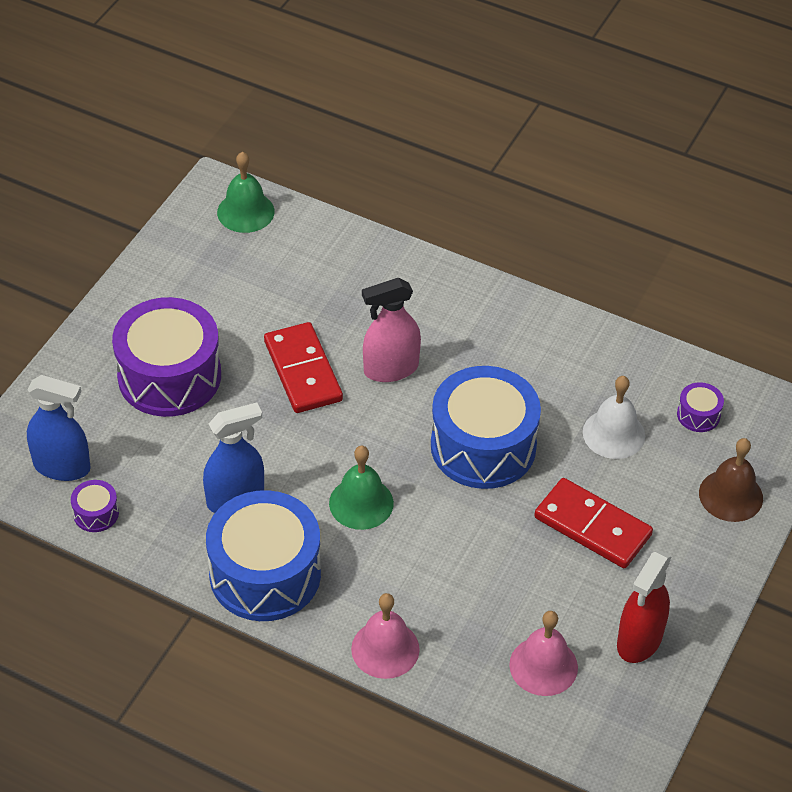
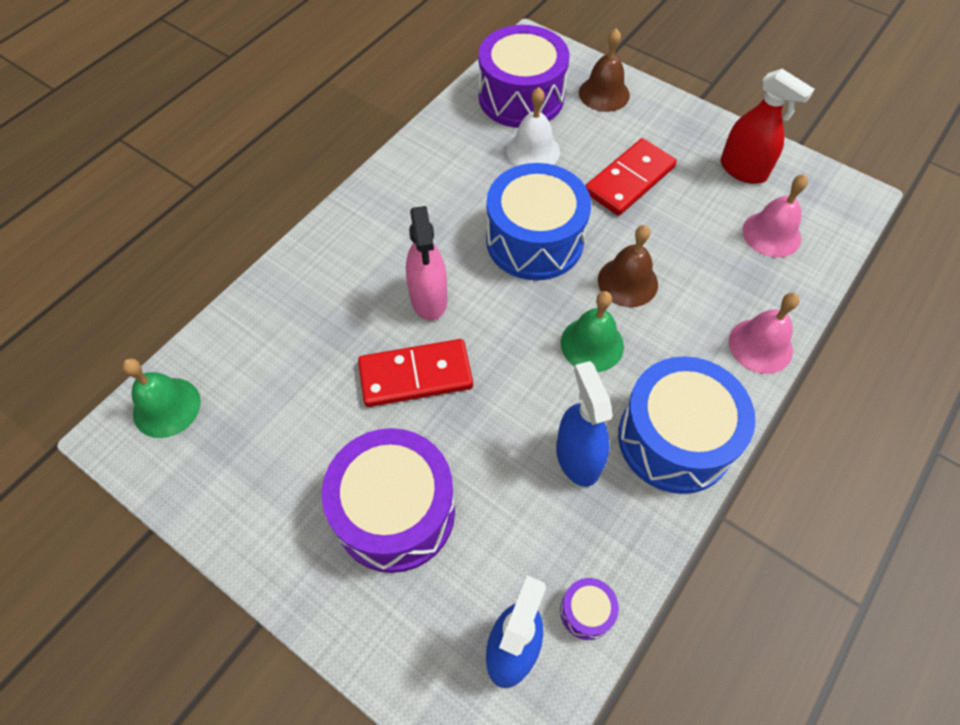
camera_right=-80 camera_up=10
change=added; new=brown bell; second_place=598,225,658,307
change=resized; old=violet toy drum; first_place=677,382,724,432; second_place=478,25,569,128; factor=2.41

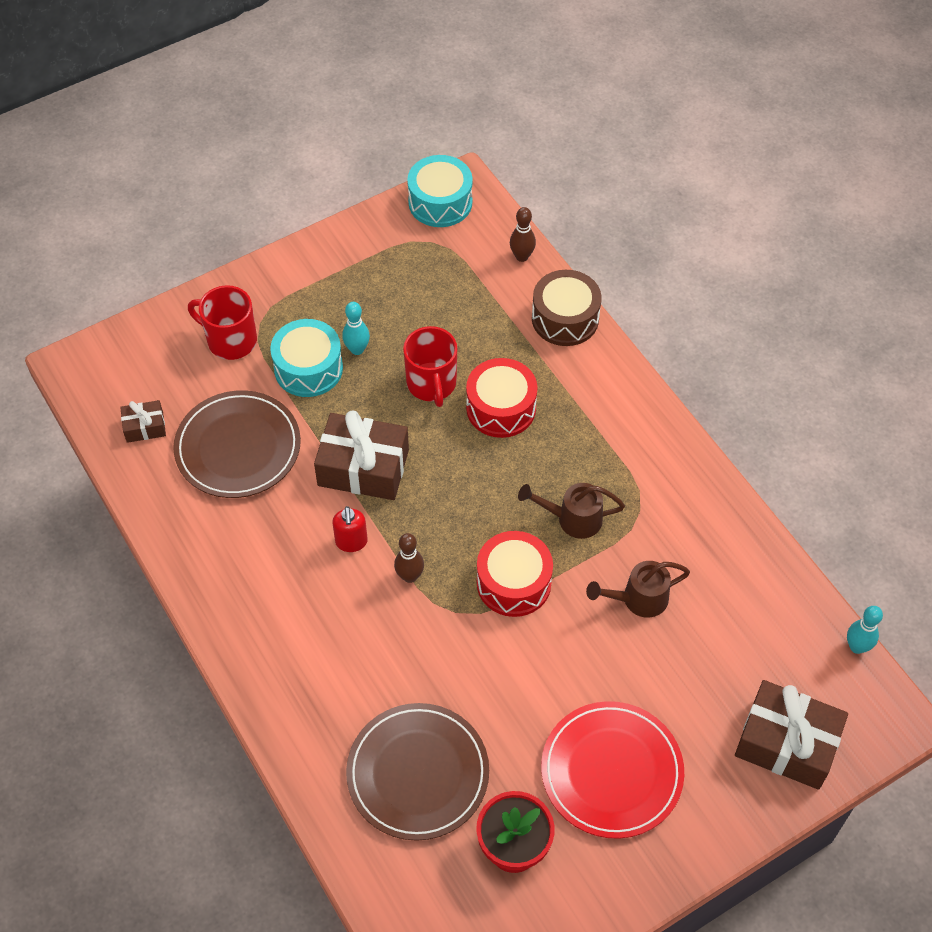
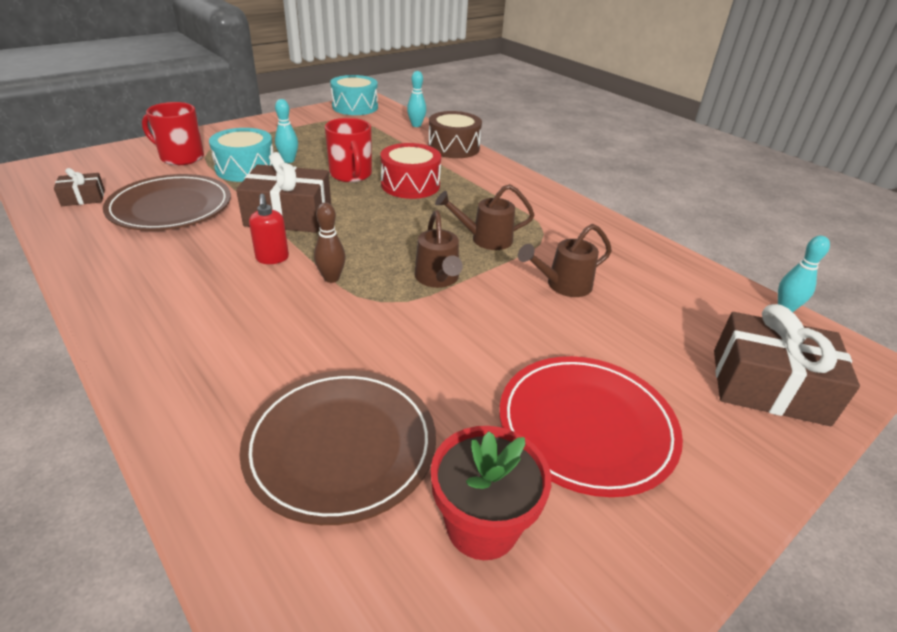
camera_right=-10 camera_up=-20
change=replaced; old=crimson toy drum; new=brown watering pot; first_place=477,531,553,617; second_place=414,210,463,288
change=recoloured; old=brown skittle; new=teal skittle; first_place=510,207,536,262; second_place=407,71,426,127

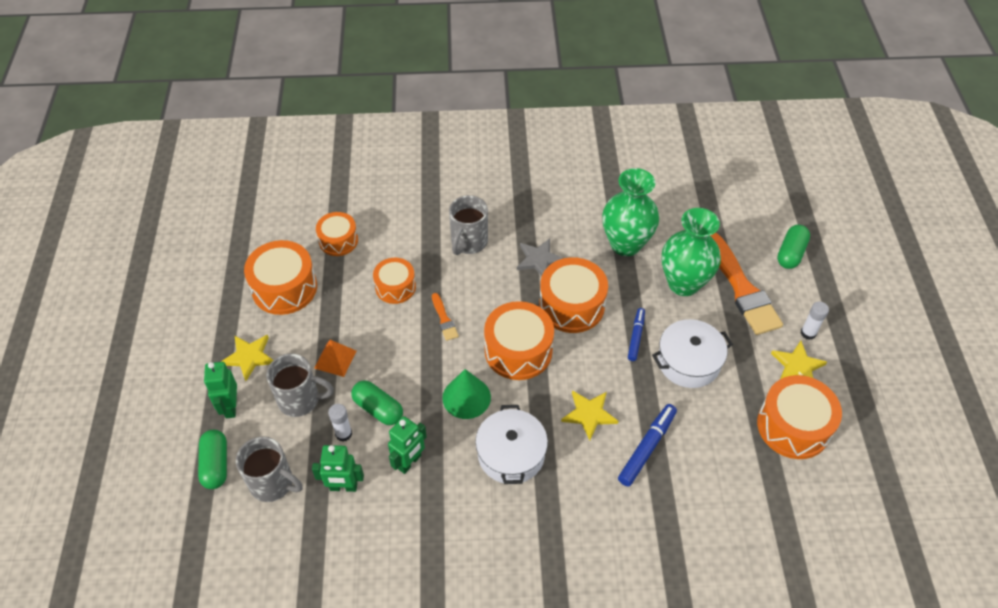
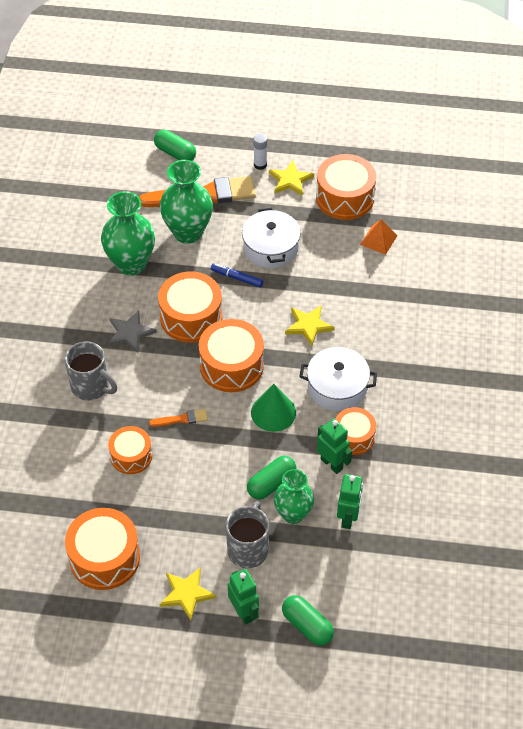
camera_right=-80 camera_up=0
change=removed; old=gray mug; first_place=236,436,303,502
change=removed; old=royal blue felt pen; first_place=618,404,677,486
change=moved; old=bright orange pyramid shape; first_place=314,340,356,377; second_place=360,219,397,255
change=moved; old=bright orange toy drum; first_place=316,212,358,256; second_place=335,407,376,455
change=replaced; old=pure white glue stick; new=leaf-green flower vase; first_place=328,404,352,441; second_place=274,469,314,524
change=turned; old=leaf-green capsule; first_place=198,430,227,489; second_place=282,595,334,646; degrees=45
change=turned; old=leaf-green toy robot; first_place=204,362,237,418; second_place=228,569,259,625; degrees=-120

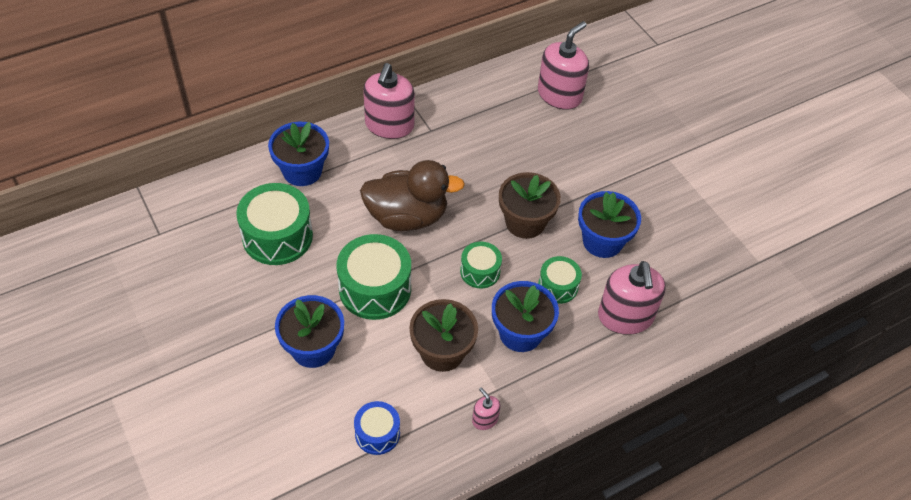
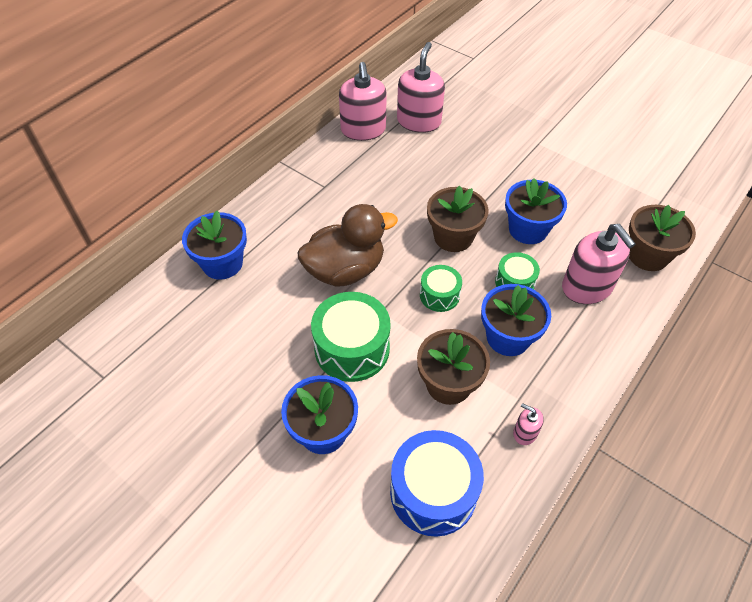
camera_right=-20 camera_up=0
change=removed; old=leaf-green toy drum; first_place=236,183,313,265
change=added; new=brown flower pot; second_place=629,205,696,271
change=moved; old=pink pump bottle; first_place=363,63,415,139; second_place=339,62,387,141
change=resized; old=royal blue toy drum; first_place=354,401,400,455; second_place=390,430,484,537; factor=1.77

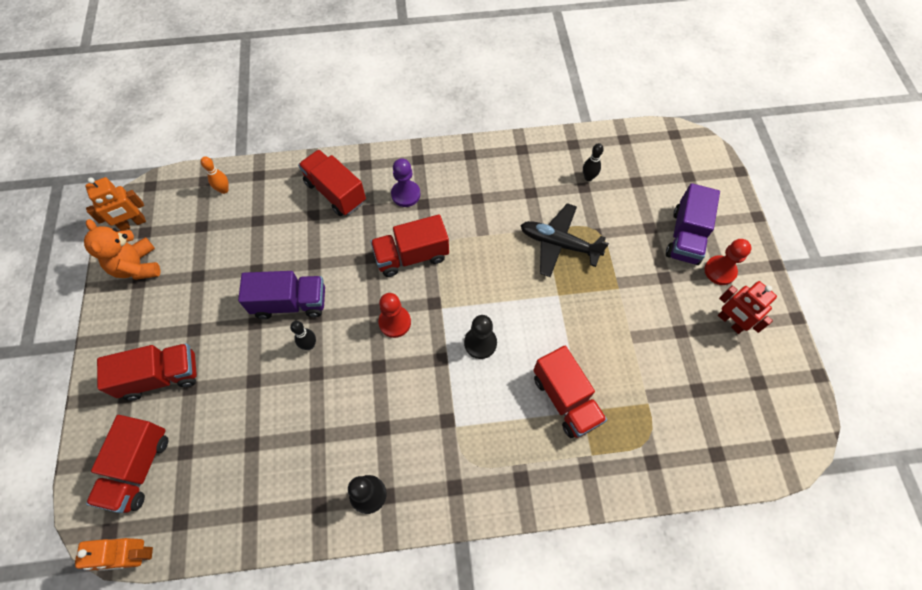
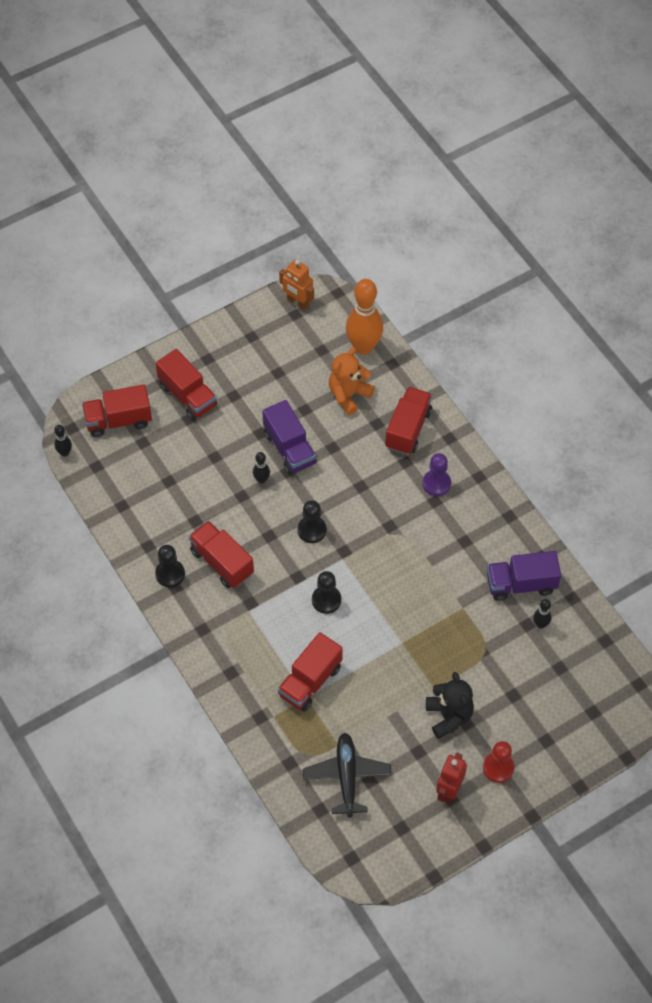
camera_right=65 camera_up=-5
change=added; new=ebony teddy bear; second_place=426,672,474,739
change=moved; old=bright orange teddy bear; first_place=84,219,161,280; second_place=329,347,375,415
change=moved; old=crimson truck; first_place=370,214,449,277; second_place=189,521,254,588
change=moved; old=ebony aeroplane; first_place=520,203,609,277; second_place=303,732,392,817
change=moved; old=violet truck; first_place=666,183,720,265; second_place=487,551,561,601
change=replaced; old=bright orange toy robot; new=ebony skittle; first_place=75,538,153,571; second_place=54,425,72,457
change=recoloured; old=crimson game pawn; new=ebony game pawn; first_place=378,293,411,338; second_place=298,500,327,543
change=resized; old=bright orange skittle; first_place=201,157,229,194; second_place=346,279,383,355; factor=2.24

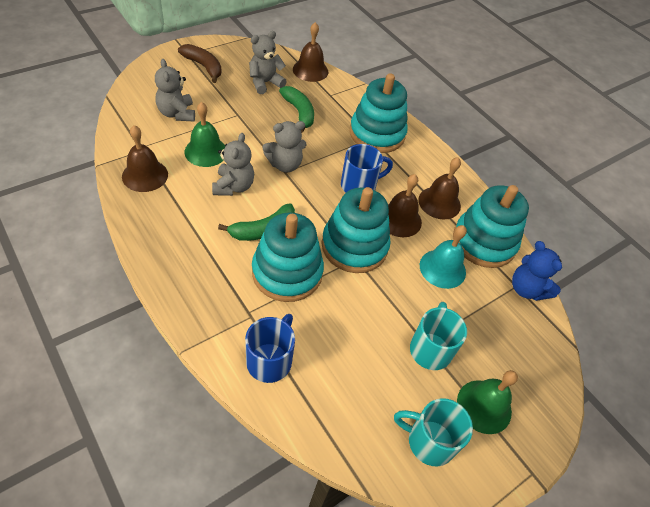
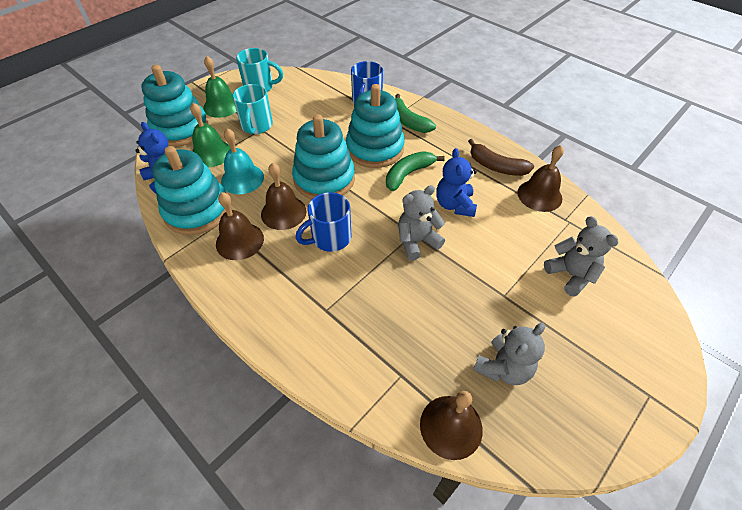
camera_right=175 camera_up=0
change=moved; old=brown banana; first_place=178,44,222,83; second_place=468,139,534,176
change=moved; old=leaf-green bell; first_place=184,102,225,167; second_place=190,103,231,167
change=moved; old=leaf-green banana; first_place=279,86,314,133; second_place=395,94,436,133
change=moved; old=teal stacking rings; first_place=350,73,408,153; second_place=142,65,209,147
change=recoloured; old=gray teddy bear; new=royal blue teddy bear; first_place=212,133,254,196; second_place=436,148,477,217

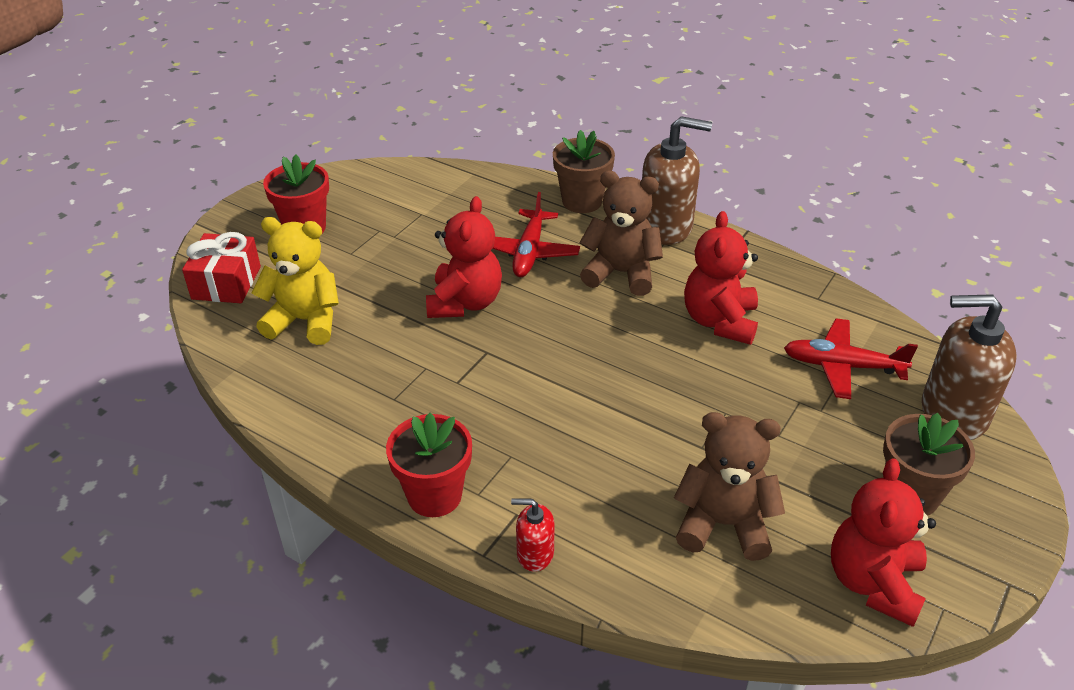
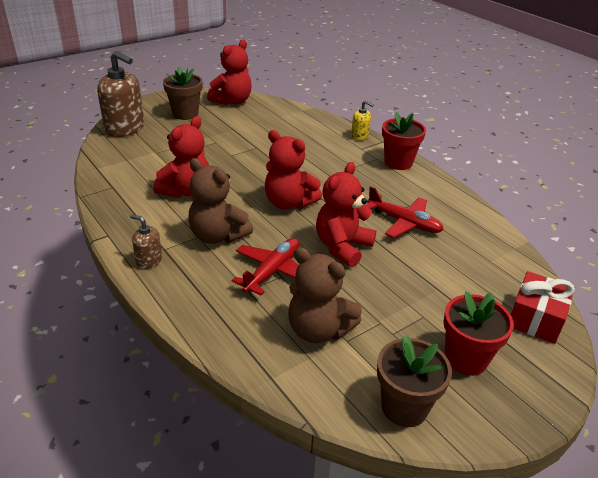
camera_right=-160 camera_up=-5
change=removed; old=yellow teddy bear; first_place=252,217,339,345
change=added; new=crimson teddy bear; second_place=265,130,322,210
change=moved; old=brown flower pot; first_place=553,130,615,213; second_place=377,335,452,427
change=moved; old=brown teddy bear; first_place=674,412,785,561; second_place=288,247,362,343
change=moved; old=crimson aeroplane; first_place=784,318,918,399; second_place=366,186,444,238
change=recoloured; old=crimson pump bottle; new=yellow pump bottle; first_place=511,498,555,572; second_place=351,101,374,141
change=resized; old=brown pump bottle; first_place=642,116,712,245; second_place=130,214,162,269; factor=0.49

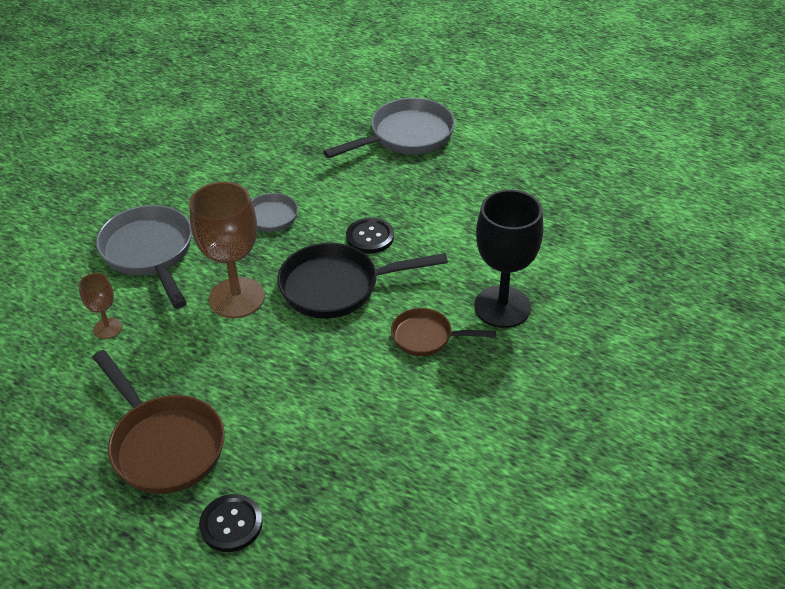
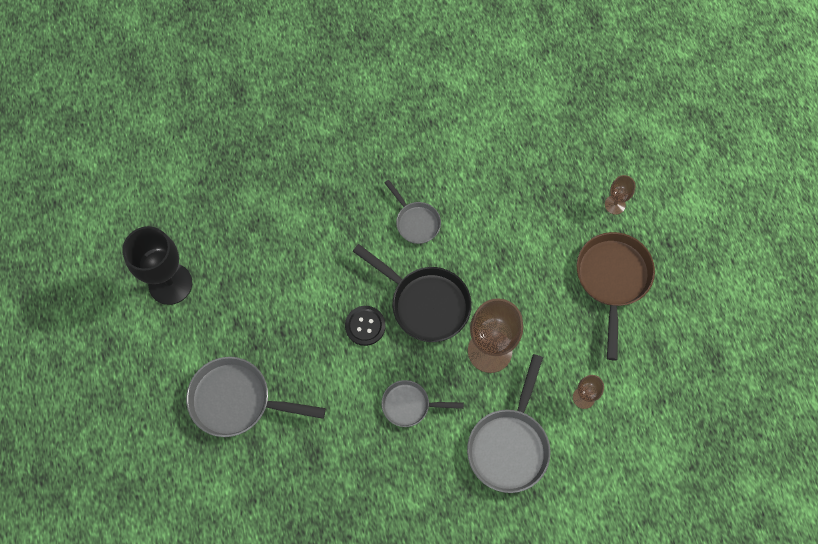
camera_right=-135 camera_up=25
change=moved; old=ebony chalice; first_place=474,190,543,328; second_place=122,226,192,305
change=replaced; old=ebony shirt button; new=brown chalice; first_place=199,494,263,552; second_place=605,175,635,215
change=recoloured; old=brown skillet; new=gray skillet; first_place=391,308,496,356; second_place=384,180,441,244

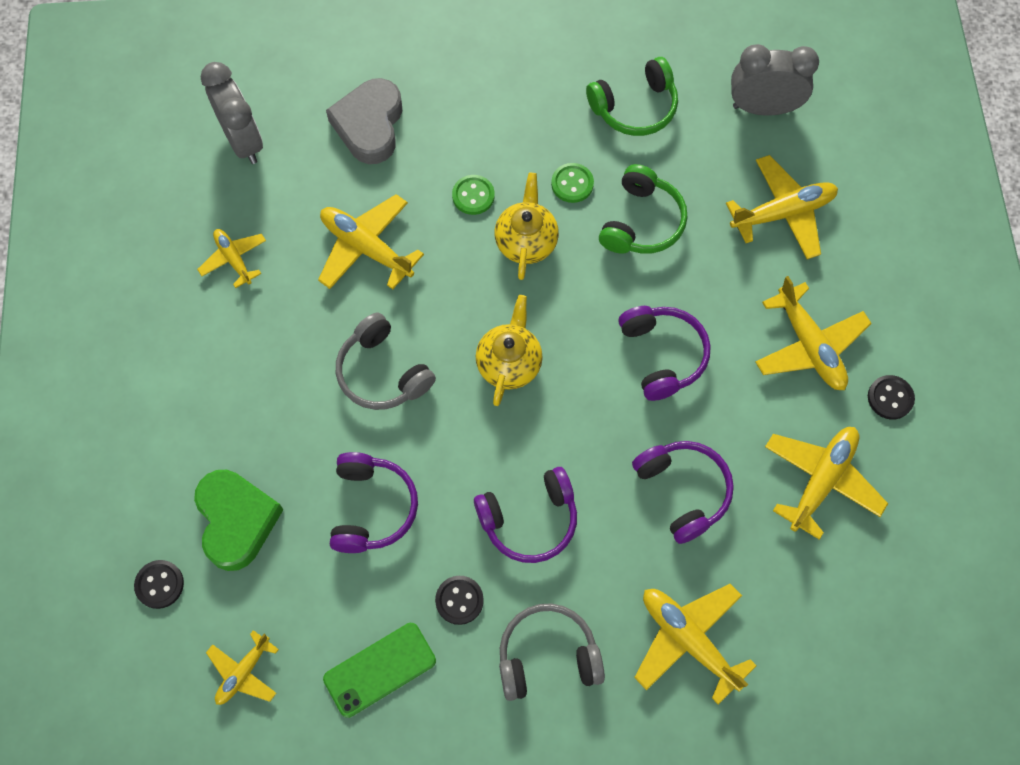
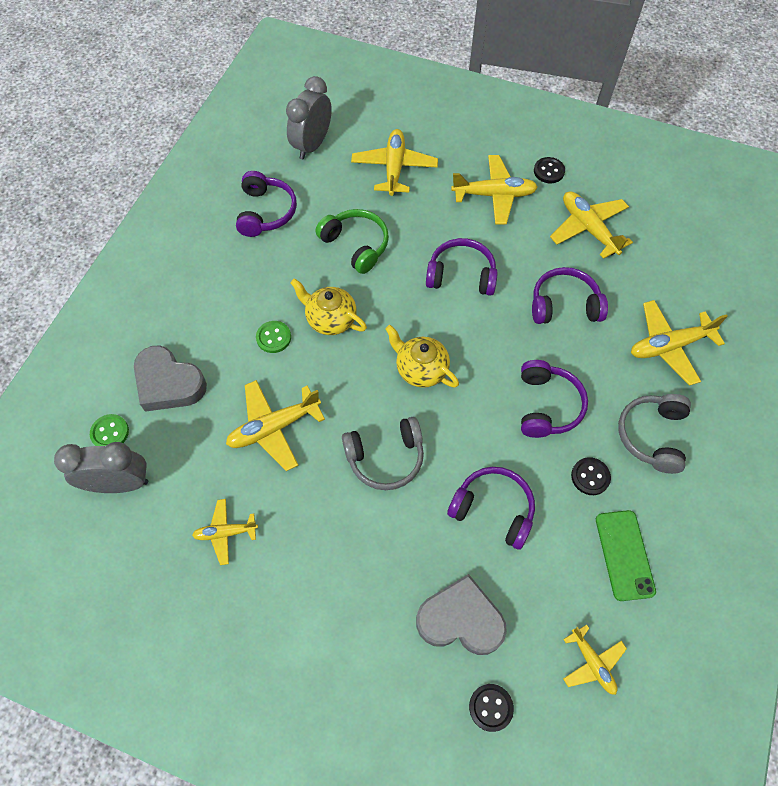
camera_right=-65 camera_up=-5
change=moved; old=leaf-green shirt button; first_place=551,163,594,203; second_place=90,414,129,446
change=recoloured; old=leaf-green heart shape; new=gray heart shape; first_place=194,470,283,571; second_place=416,574,507,655
change=recoloured; old=leaf-green over-ear headphones; new=violet over-ear headphones; first_place=586,57,678,136; second_place=236,171,297,237

